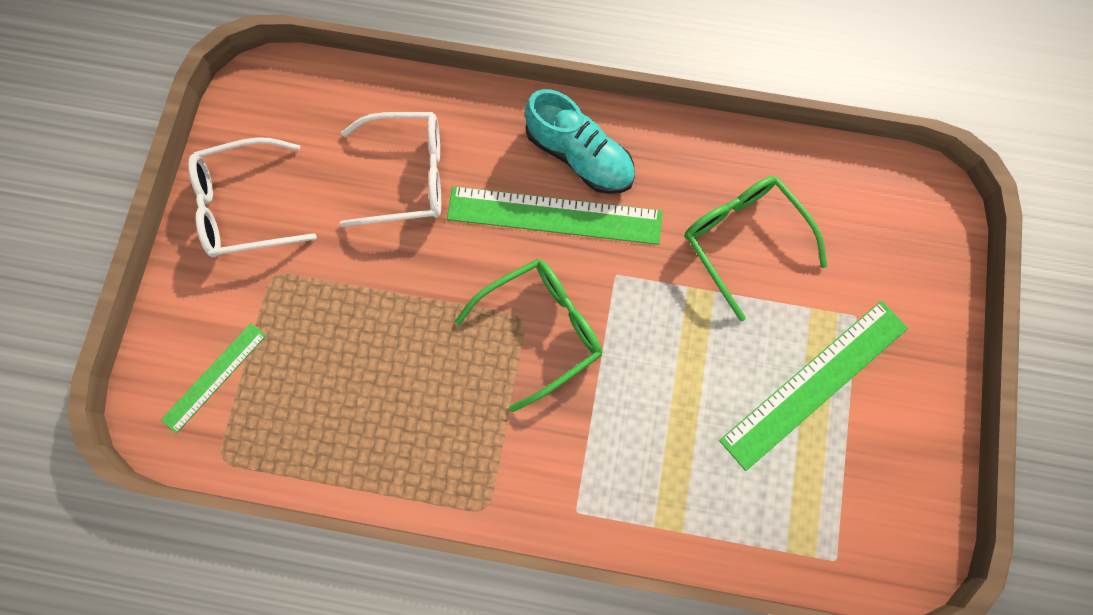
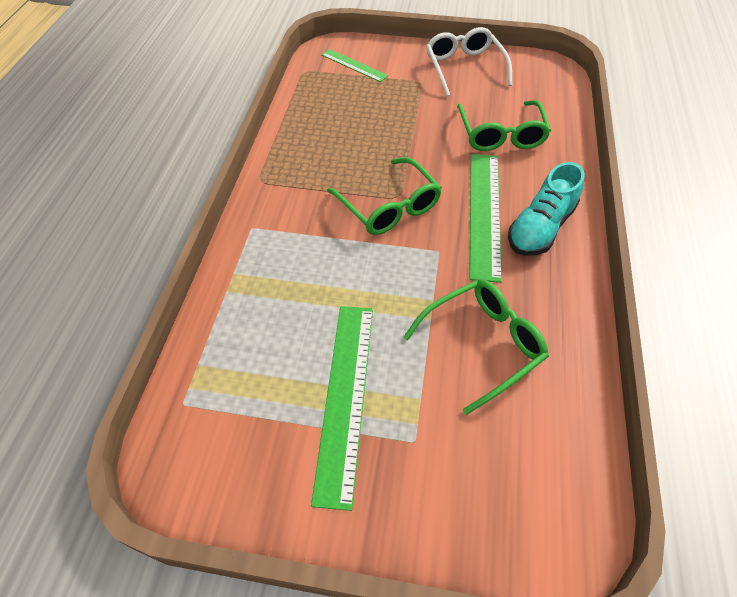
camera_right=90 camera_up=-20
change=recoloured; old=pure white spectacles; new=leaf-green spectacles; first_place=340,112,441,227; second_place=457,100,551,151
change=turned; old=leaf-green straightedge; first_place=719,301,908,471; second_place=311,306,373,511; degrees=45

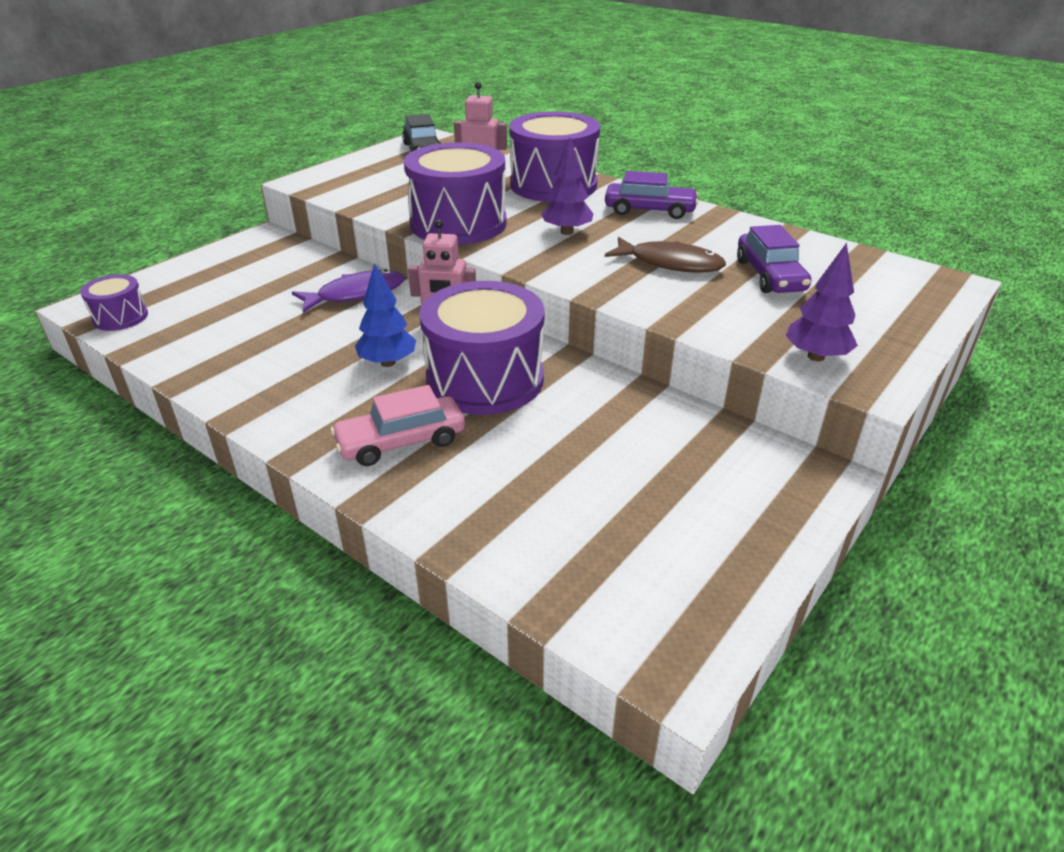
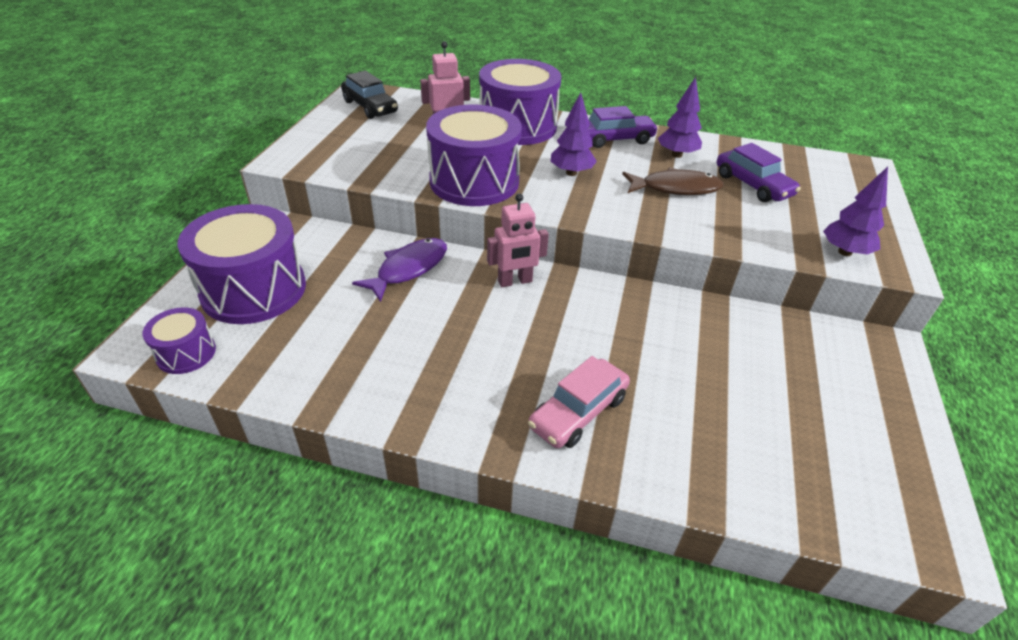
camera_right=-25 camera_up=5
change=removed; old=royal blue tree; first_place=355,263,416,367
change=added; new=violet tree; second_place=658,77,702,158
change=moved; old=violet toy drum; first_place=420,281,545,415; second_place=177,204,306,324

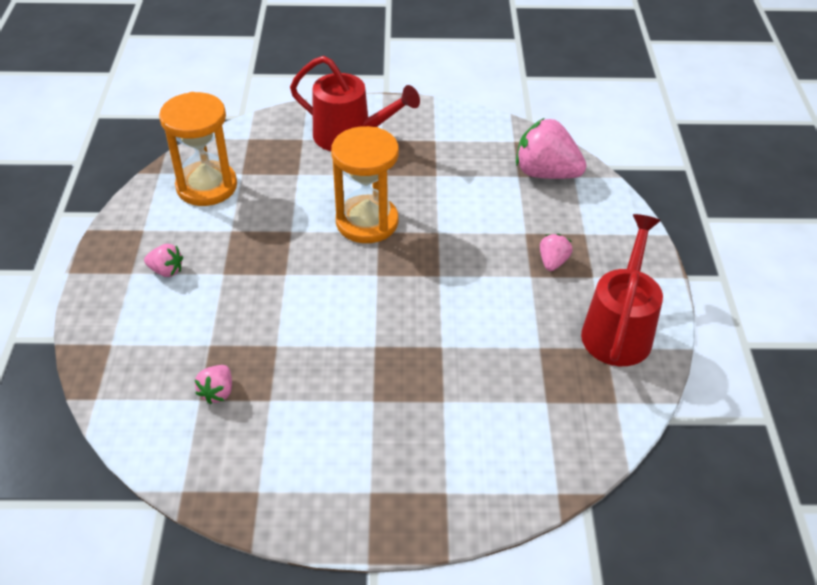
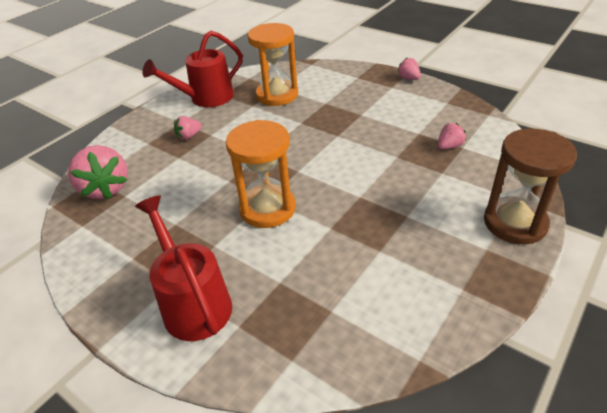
camera_right=-140 camera_up=-5
change=added; new=brown hourglass; second_place=484,129,577,244
change=moved; old=pink toy strawberry; first_place=144,244,183,277; second_place=397,58,421,80
change=moved; old=bright orange hourglass; first_place=159,92,237,206; second_place=248,23,298,106

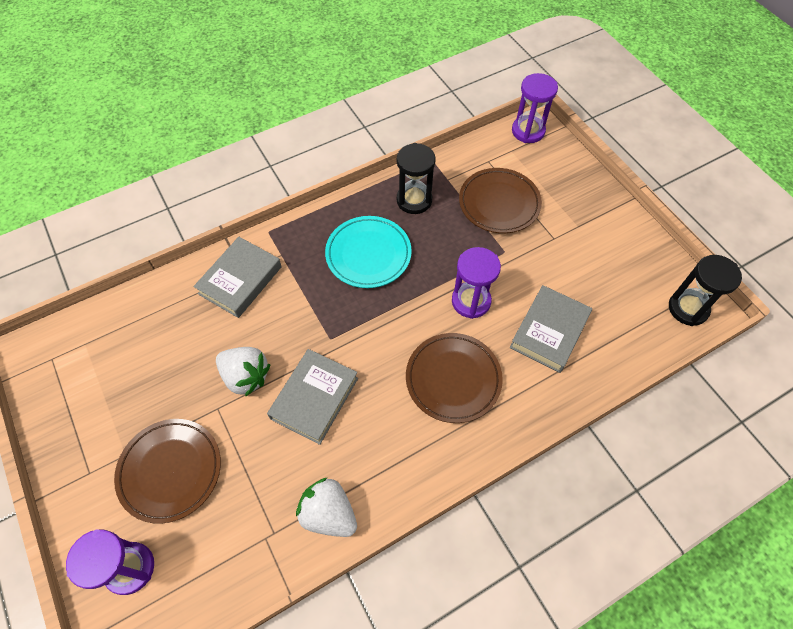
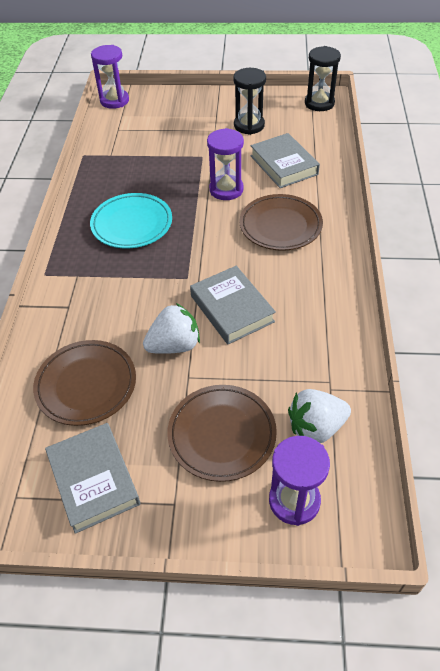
camera_right=-55 camera_up=-10
change=moved; old=gray hardback; first_place=193,237,282,318; second_place=45,423,140,534
change=moved; old=pure white toy strawberry; first_place=296,477,357,537; second_place=288,389,351,443
change=moved; old=ebony hourglass; first_place=397,143,436,214; second_place=233,68,266,135
change=moved; old=brown flat dish; first_place=459,168,542,233; second_place=33,340,136,426

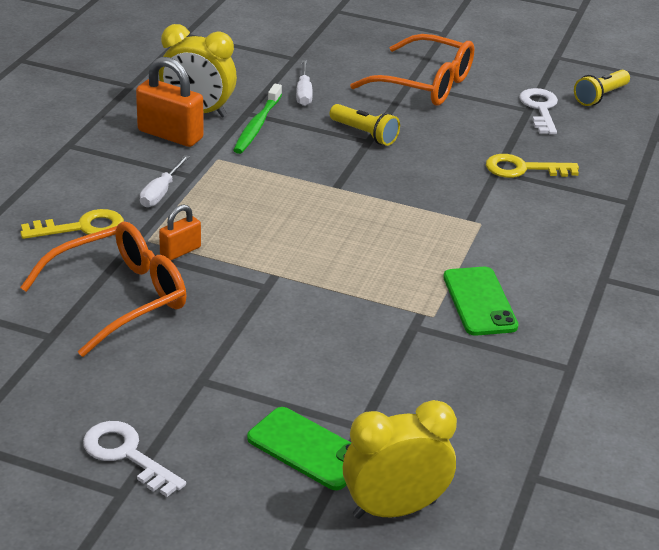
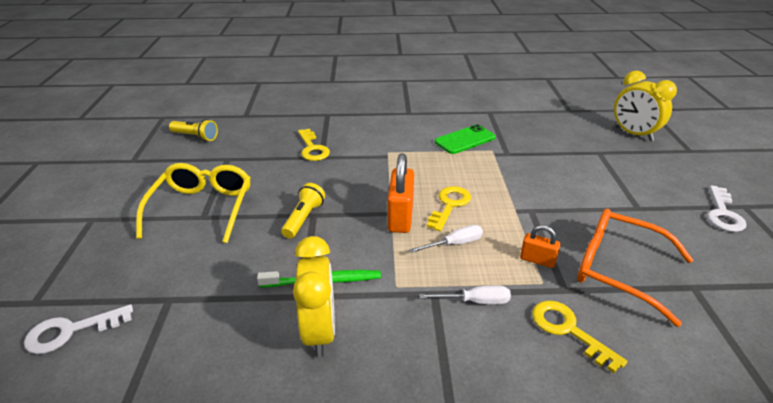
camera_right=-110 camera_up=0
change=removed; old=leaf-green mobile phone; first_place=247,407,351,490
change=added; new=yellow door key; second_place=427,186,471,231
change=moved; old=bright orange padlock; first_place=136,57,204,147; second_place=387,153,414,233
change=moved; old=pure white screwdriver; first_place=296,60,313,106; second_place=409,225,483,253
change=moved; old=pure white door key; first_place=519,88,558,134; second_place=24,305,133,354
change=recoloured; old=bright orange spectacles; new=yellow spectacles; first_place=350,34,474,106; second_place=136,163,251,243

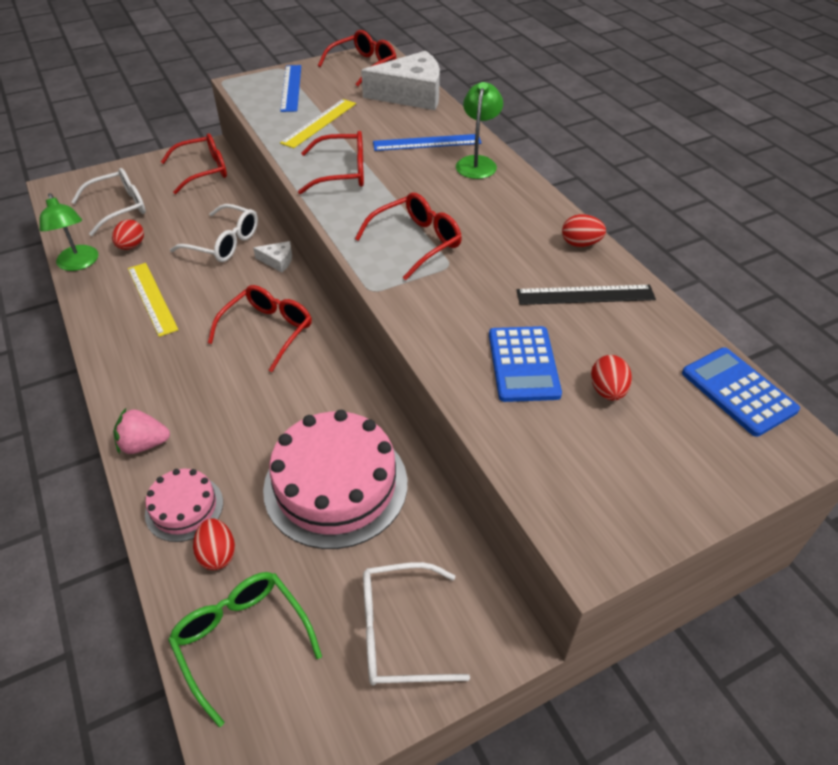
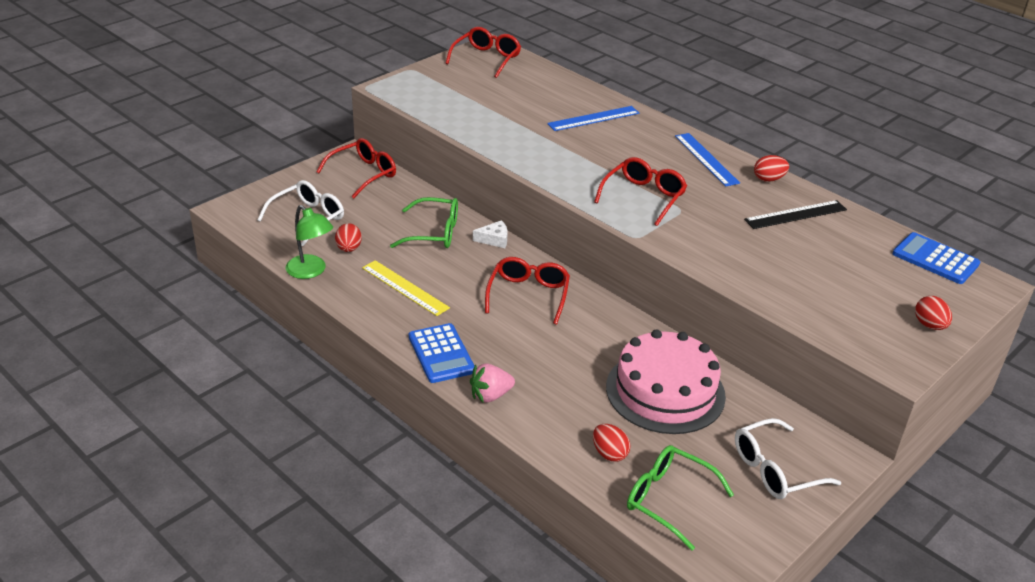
camera_right=-20 camera_up=-10
change=removed; old=pink gateau; first_place=145,469,223,542
change=removed; old=yellow straightedge; first_place=280,99,356,148
change=removed; old=crimson spectacles; first_place=298,131,364,194
change=removed; old=pure white piece of cheese; first_place=361,51,440,110
change=removed; old=leaf-green reading lamp; first_place=456,82,503,179
change=moved; old=royal blue straightedge; first_place=280,65,301,112; second_place=675,133,740,187
change=moved; old=royal blue calculator; first_place=489,326,562,402; second_place=409,323,475,383
change=moved; old=crimson toy egg; first_place=591,355,632,401; second_place=915,296,952,330
change=recoloured; old=pure white spectacles; new=leaf-green spectacles; first_place=170,204,258,262; second_place=390,197,458,248

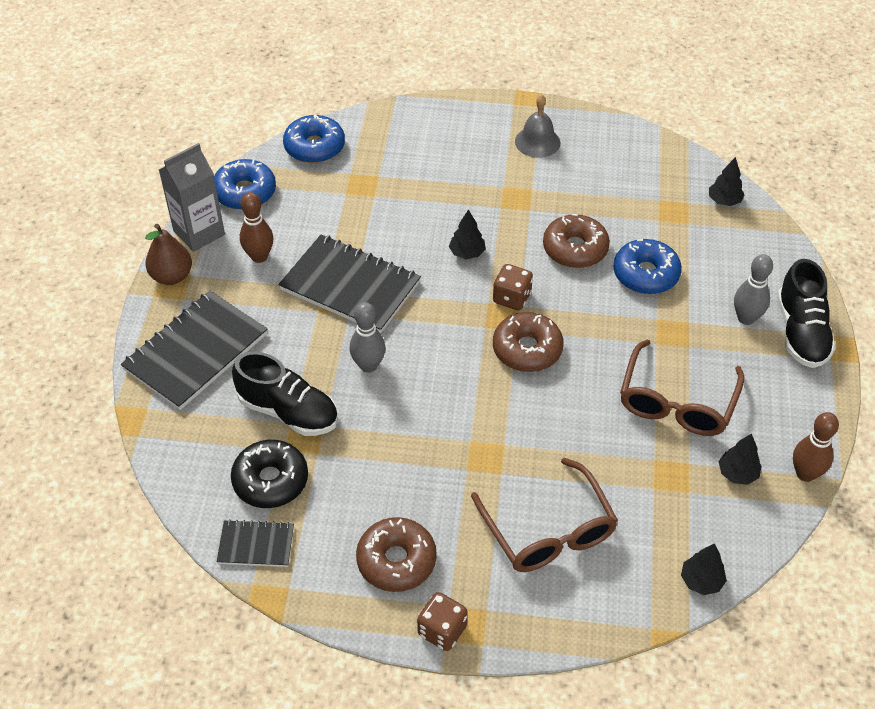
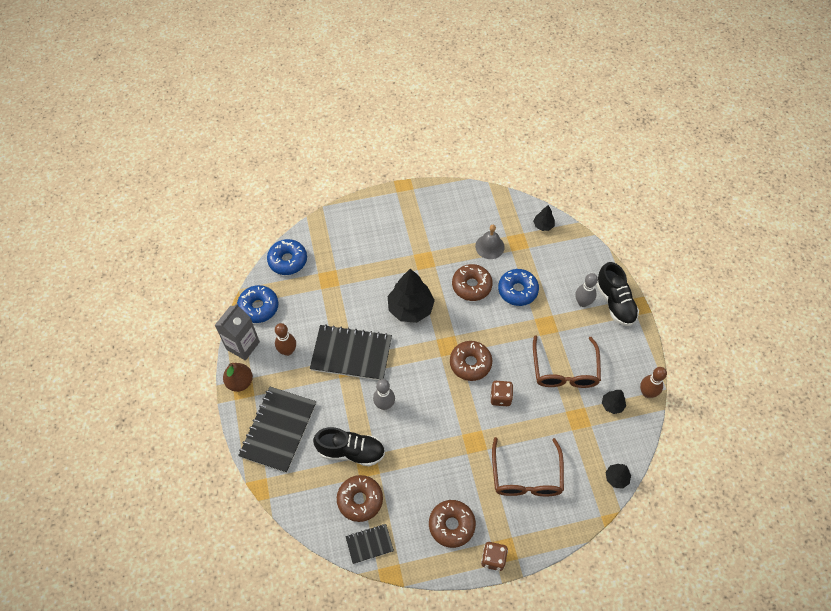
camera_right=-20 camera_up=10
change=moved; old=brown die; first_place=493,264,533,310; second_place=491,381,513,406
change=moved; old=gray bell; first_place=515,94,560,158; second_place=475,225,505,259
change=recoloured; old=ebony doughnut; new=brown doughnut; first_place=231,440,308,508; second_place=337,475,383,522
change=turned; old=brown spectacles; first_place=471,458,618,572; second_place=492,437,564,496; degrees=45
change=resized; old=ebony tree; first_place=449,209,486,259; second_place=388,269,435,323; factor=2.05

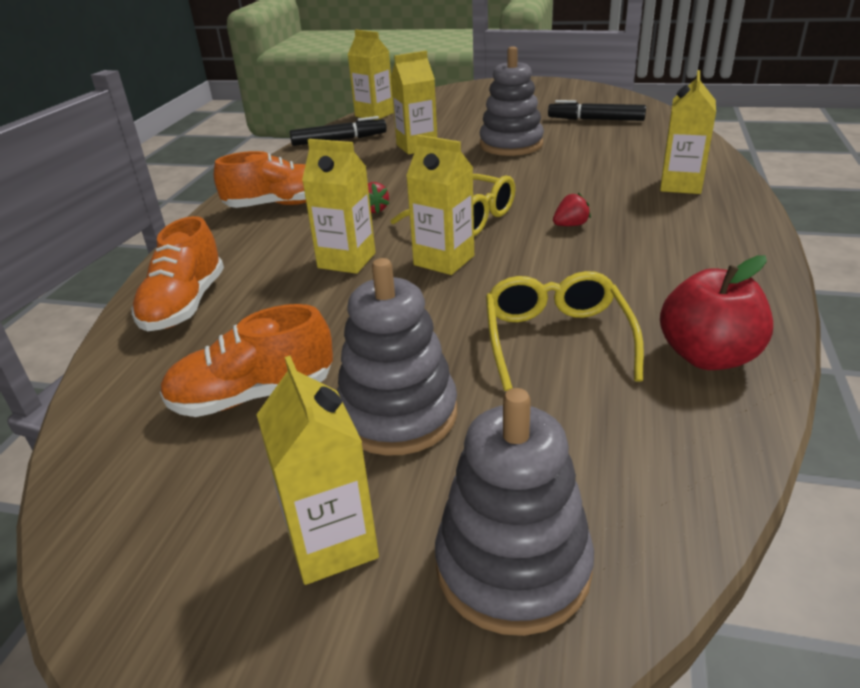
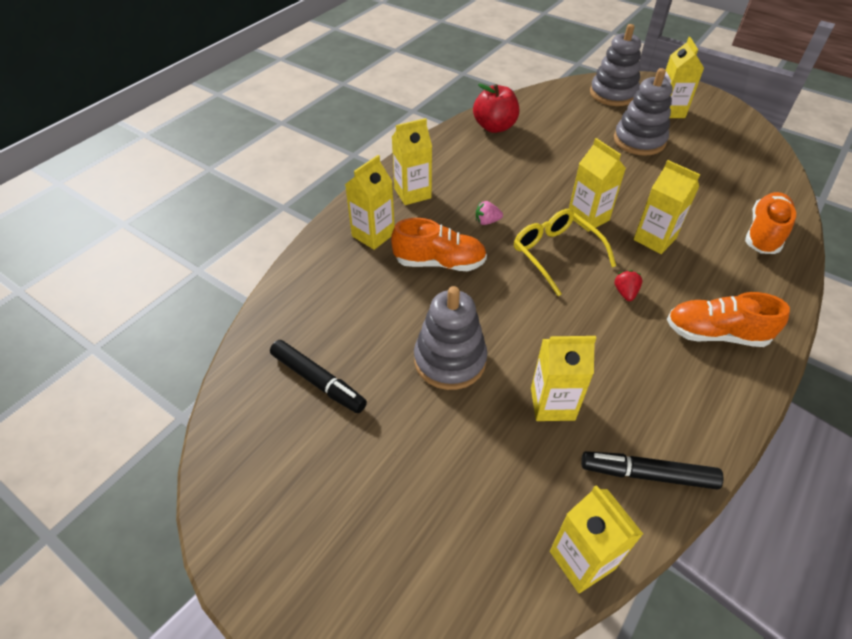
camera_right=-160 camera_up=15
change=removed; old=yellow spectacles; first_place=486,271,644,391
change=added; new=yellow carton; second_place=392,118,432,205
change=moved; old=bright orange shoe; first_place=160,304,333,417; second_place=391,218,487,271
change=recoloured; old=crimson toy strawberry; new=pink toy strawberry; first_place=553,193,591,226; second_place=476,201,503,225

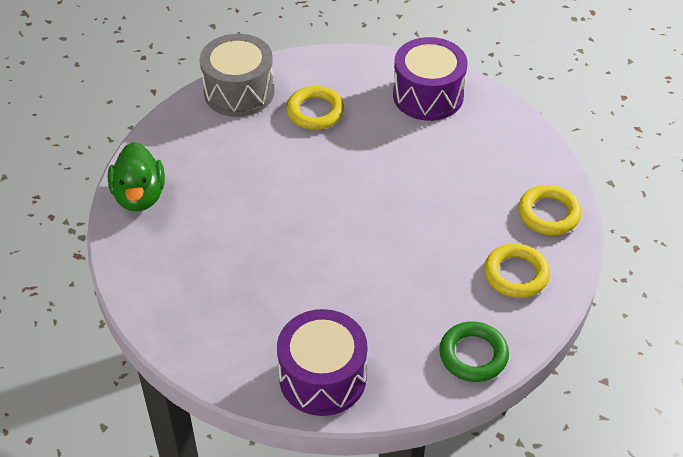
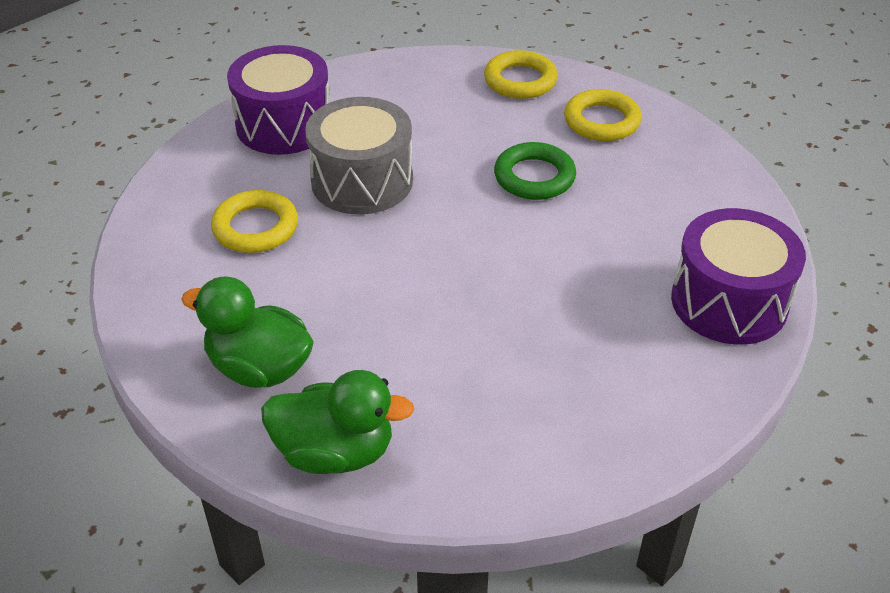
camera_right=-75 camera_up=-5
change=added; new=leaf-green rubber duck; second_place=181,277,314,388
change=moved; old=gray toy drum; first_place=200,34,274,117; second_place=305,97,413,215
change=moved; old=leaf-green ring; first_place=439,321,509,382; second_place=494,142,576,200

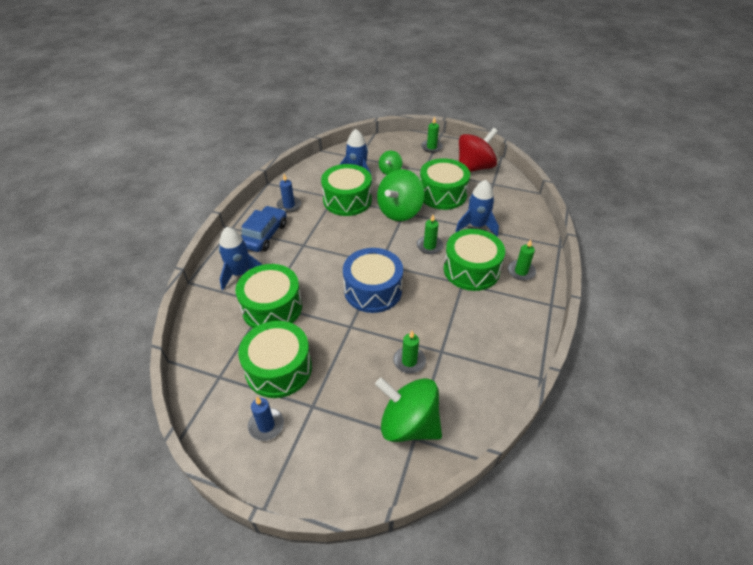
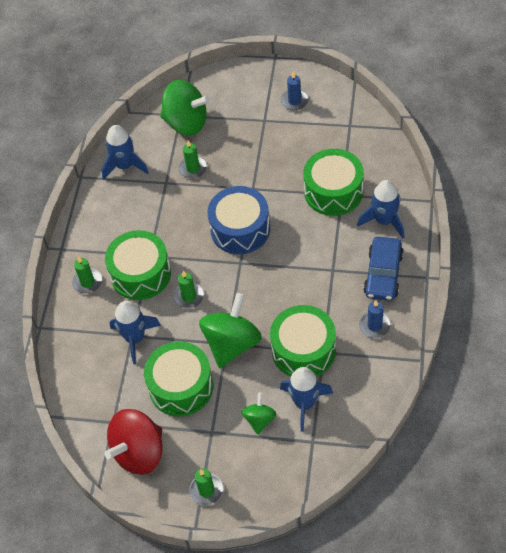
camera_right=175 camera_up=10
change=removed; old=leaf-green toy drum; first_place=238,321,312,398
change=added; new=royal blue spaceship; second_place=102,125,149,180

